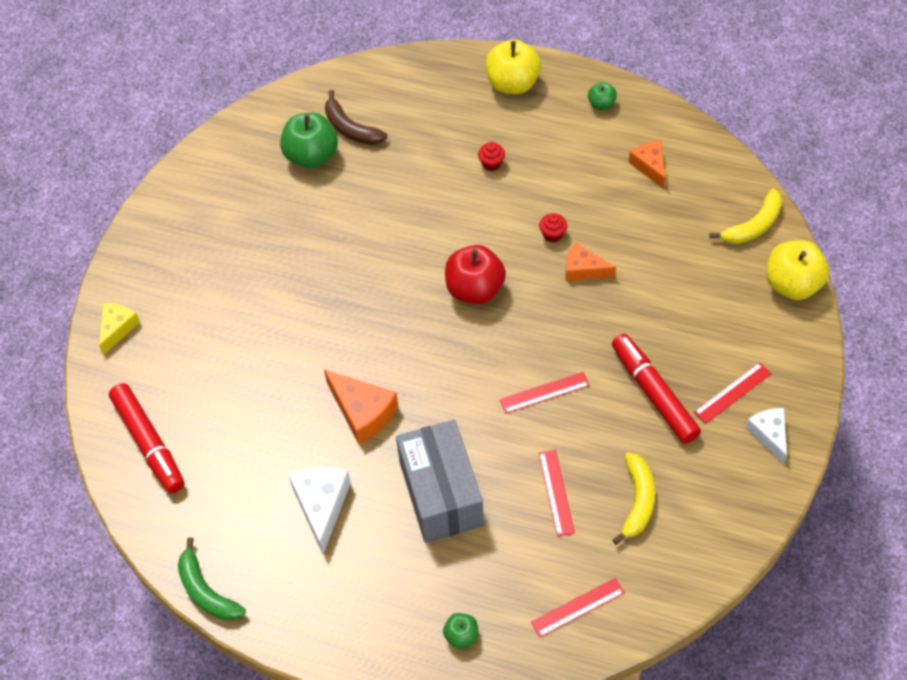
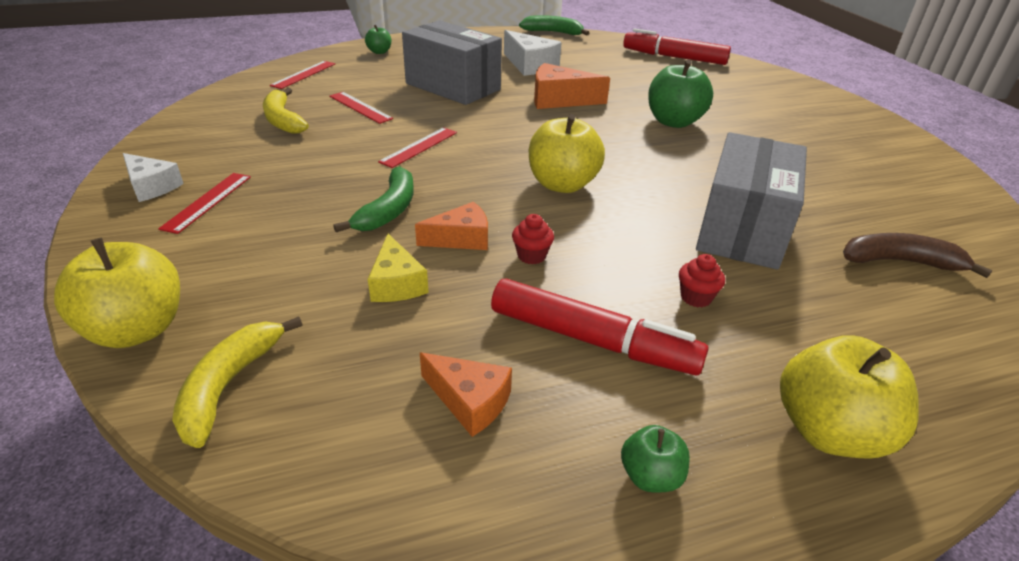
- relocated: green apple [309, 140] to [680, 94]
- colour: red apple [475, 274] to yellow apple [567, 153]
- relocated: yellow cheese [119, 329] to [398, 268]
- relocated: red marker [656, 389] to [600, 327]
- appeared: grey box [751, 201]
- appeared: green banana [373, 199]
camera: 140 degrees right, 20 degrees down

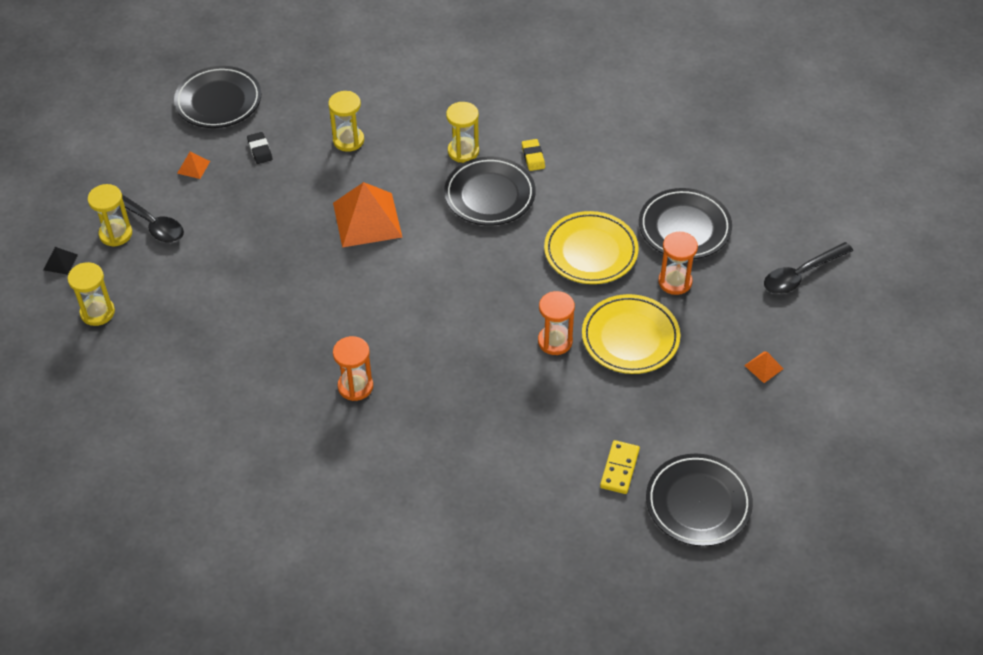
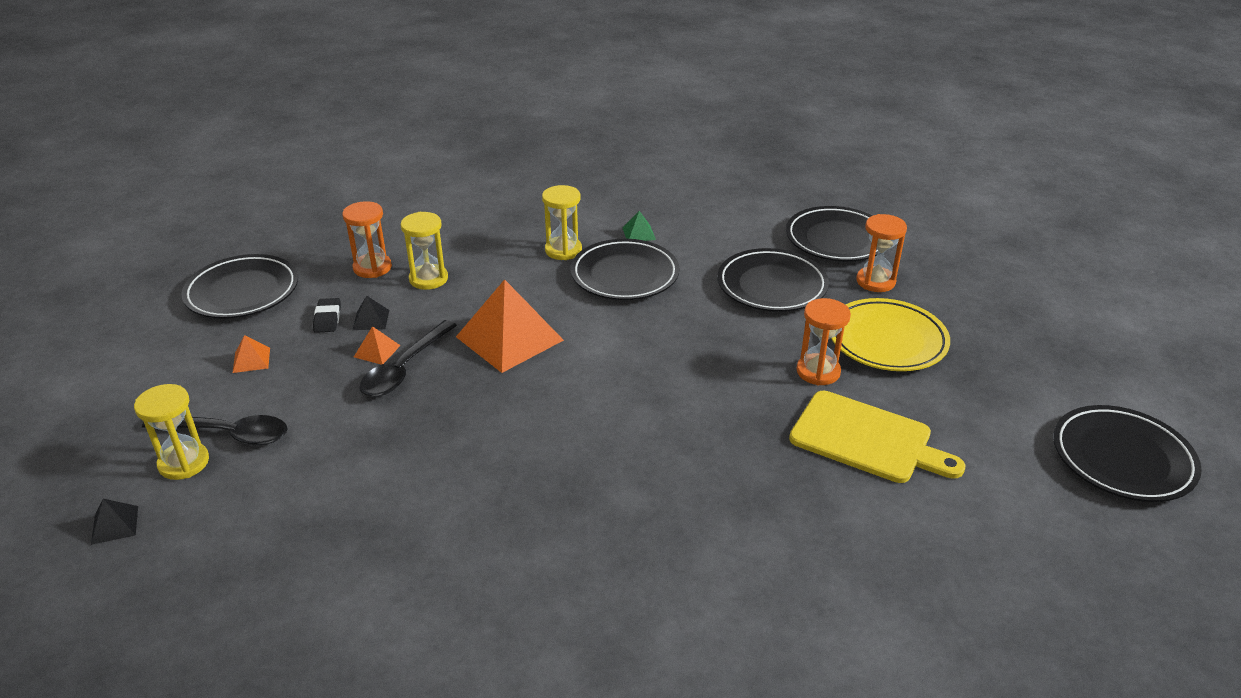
- spun: black eraser [259, 148] = [327, 315] 45 degrees clockwise
- exchanged: yellow eraser [533, 155] to green pyramid [639, 226]
- colour: yellow plate [591, 247] to black plate [773, 280]
- relocated: black spoon [808, 268] to [408, 358]
- missing: yellow hourglass [91, 294]
- relocated: orange hourglass [353, 368] to [367, 239]
- relocated: orange pyramid [764, 367] to [377, 345]
- missing: yellow domino [620, 467]
- appeared: black pyramid [370, 312]
- appeared: yellow cutting board [877, 437]
camera: 30 degrees left, 15 degrees down

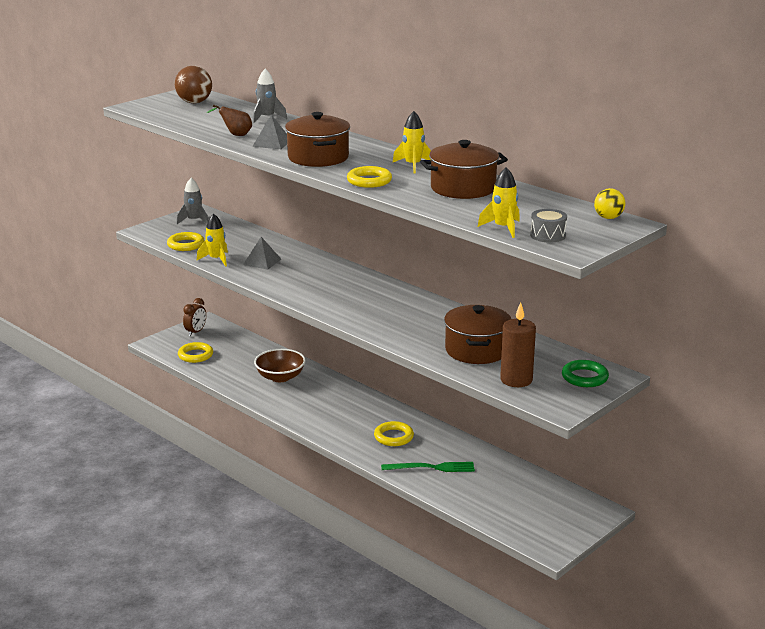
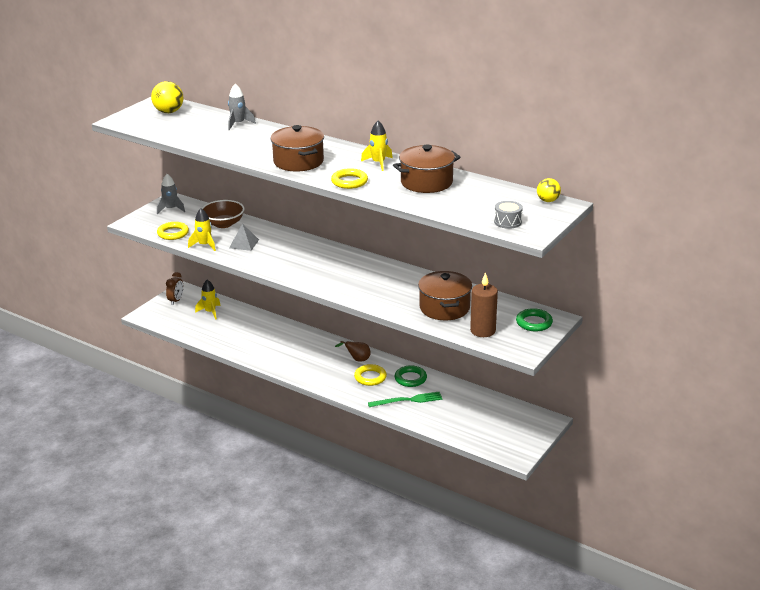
- colour: brown ball [193, 84] to yellow ball [167, 97]
- relocated: brown pear [229, 120] to [353, 351]
- missing: grey pyramid [269, 132]
- relocated: yellow rocket [499, 202] to [208, 300]
- missing: yellow ring [195, 352]
- relocated: brown bowl [280, 365] to [222, 214]
- appeared: green ring [411, 376]
camera: 10 degrees left, 5 degrees up

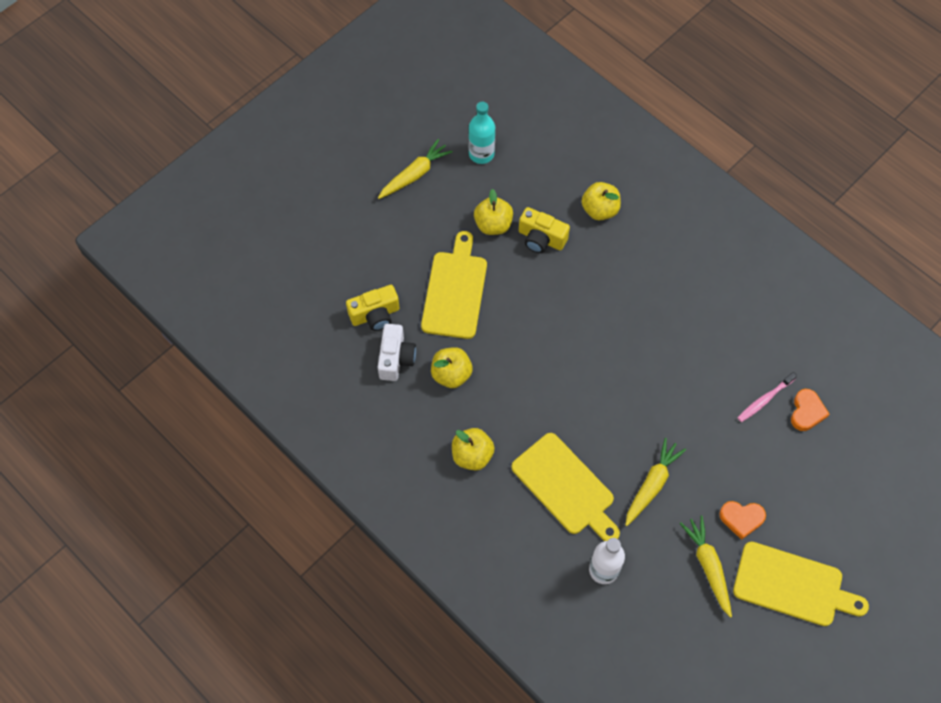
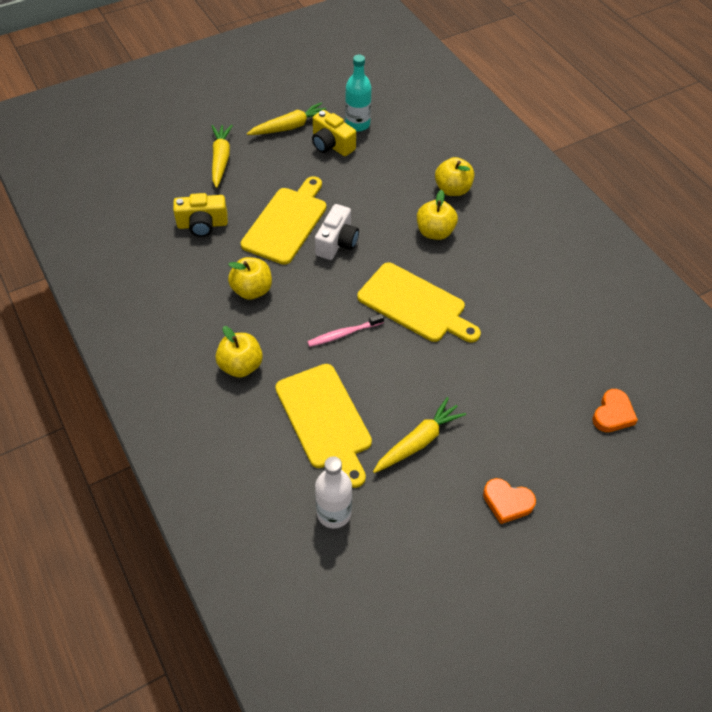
- relocated: yellow apple [493, 212] to [437, 215]
- relocated: yellow camera [544, 230] to [334, 133]
- relocated: white camera [397, 352] to [337, 232]
- relocated: pink toothbrush [767, 397] to [345, 330]
- relocated: yellow carrot [705, 566] to [222, 156]
- relocated: yellow cutting board [801, 584] to [419, 302]
camera: 15 degrees right, 10 degrees down

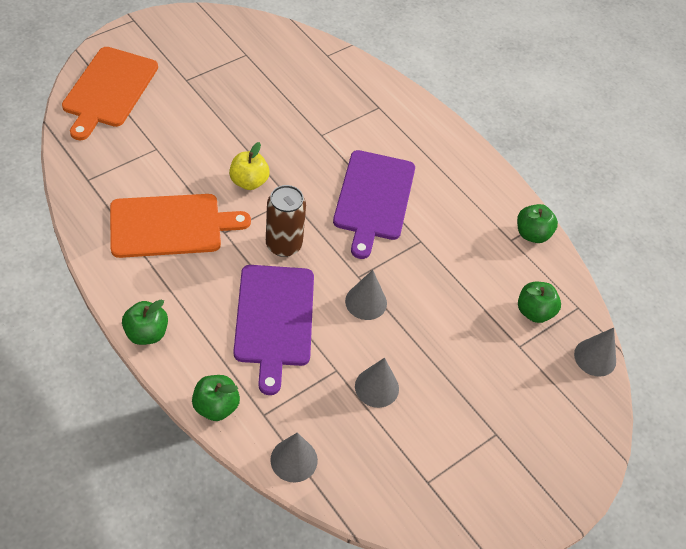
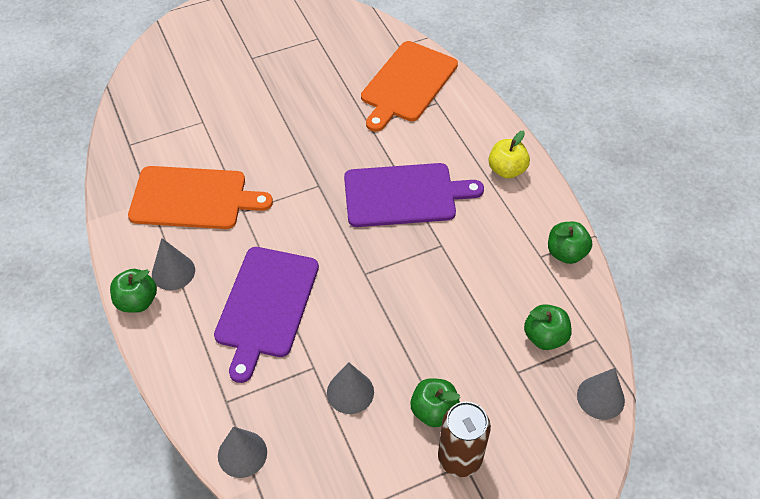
- relocated: orange cutting board [110, 93] to [409, 86]
- relocated: yellow apple [249, 166] to [509, 155]
- spun: purple cutting board [374, 204] = [414, 195] 120 degrees counterclockwise
- relocated: brown can [286, 221] to [464, 439]
- relocated: grey cone [366, 295] to [173, 264]
- relocated: green apple [216, 398] to [435, 402]
camera: 20 degrees right, 0 degrees up

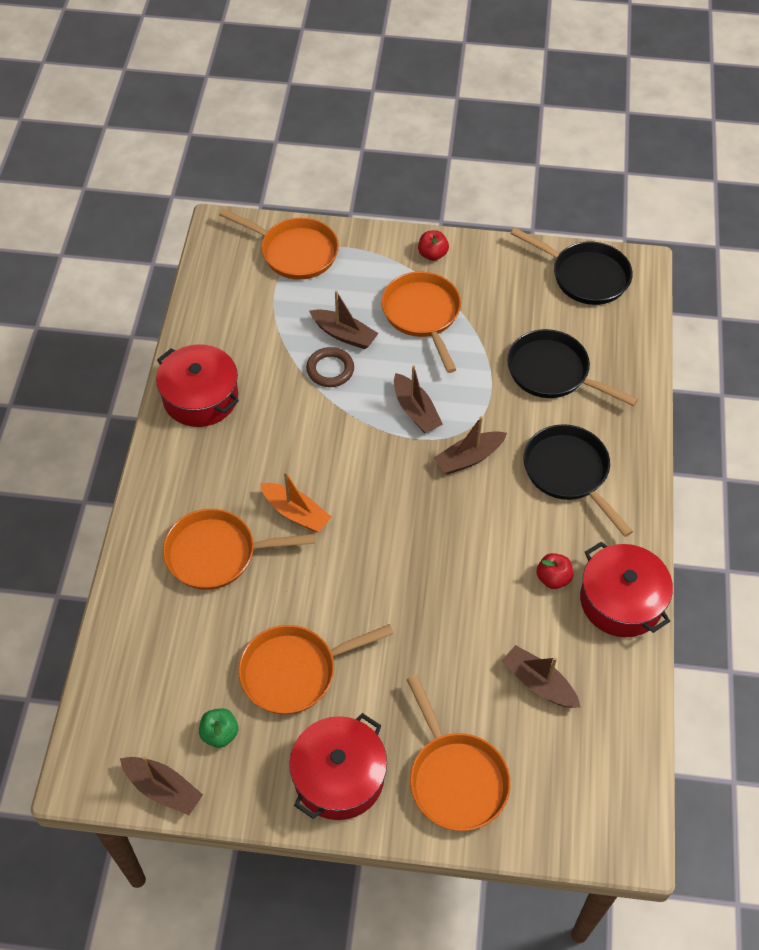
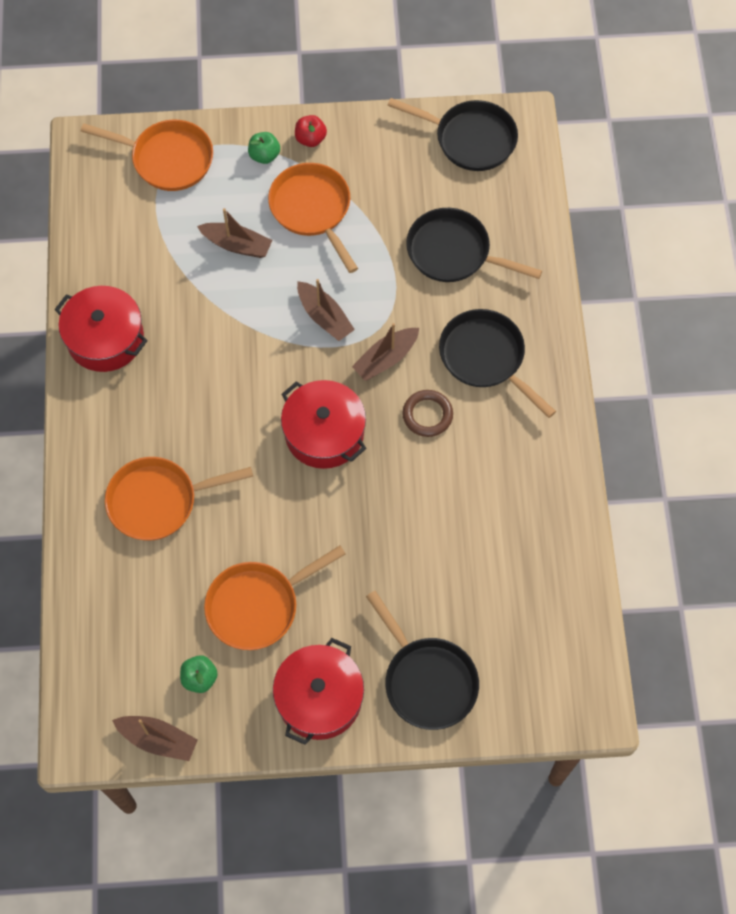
- relocated: brown ring [330, 367] to [427, 413]
- missing: orange boat [296, 502]
- relocated: red pot [626, 589] to [324, 424]
- missing: red apple [554, 571]
- missing: brown boat [541, 676]
- colour: orange pan [458, 753] to black pan [422, 660]
- appeared: green apple [264, 148]
camera: 10 degrees left, 10 degrees up

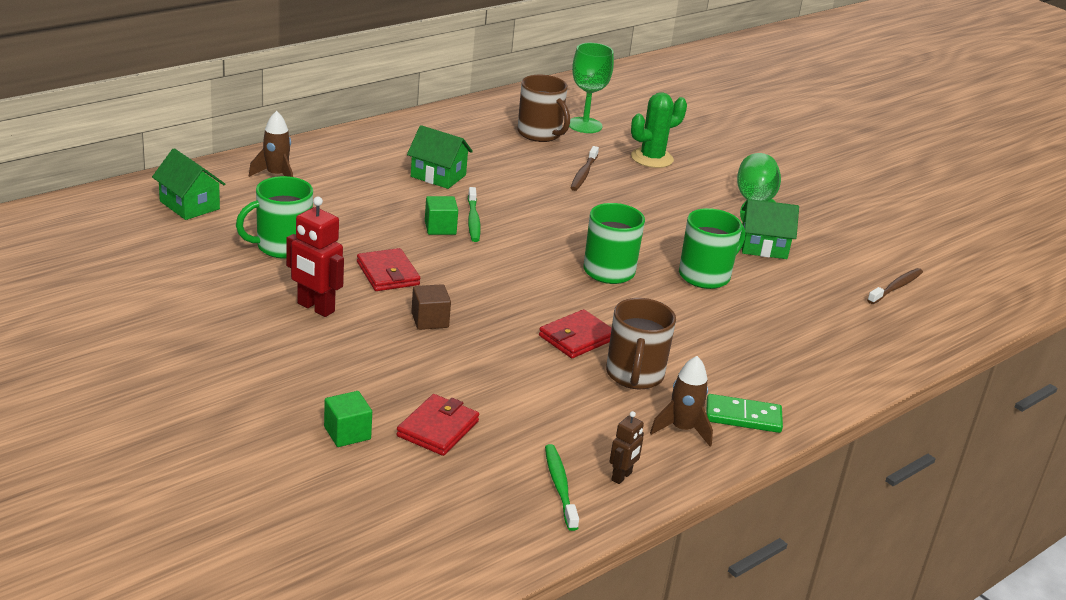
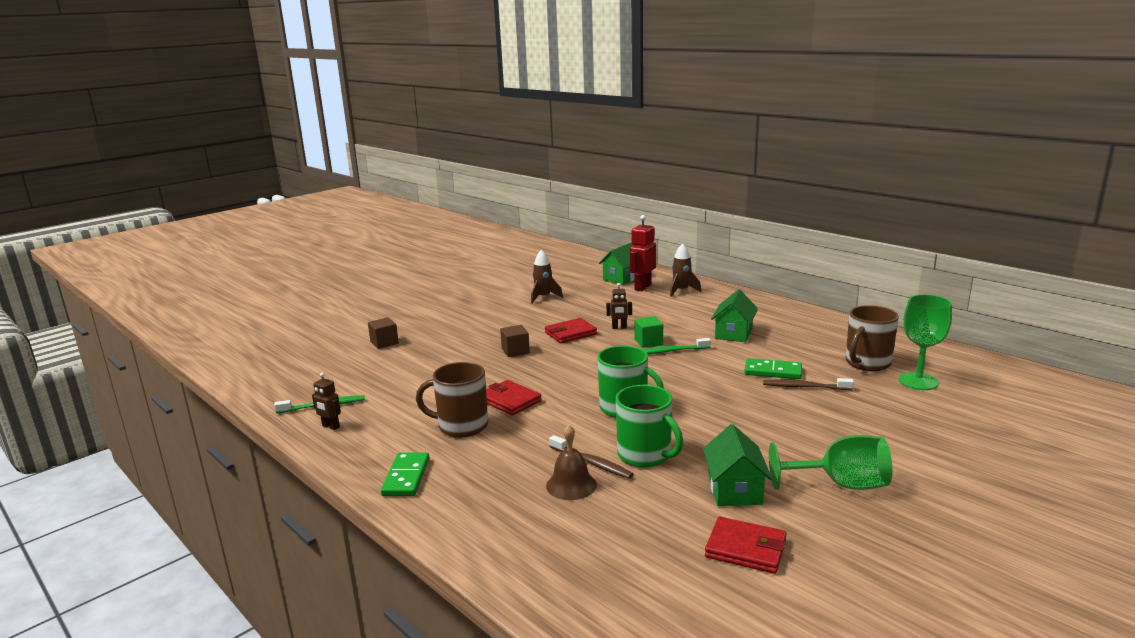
- missing: green cactus [659, 130]
- missing: green mug [274, 217]
- relocated: red robot [315, 257] to [643, 253]
- relocated: brown toothbrush [895, 286] to [591, 457]
- relocated: brown rocket [681, 401] to [547, 277]
- colour: green cube [348, 419] to brown cube [383, 333]
- relocated: red wallet [438, 425] to [746, 545]
- appeared: brown robot [619, 306]
- appeared: green domino [773, 368]
- appeared: brown bell [571, 462]
camera: 90 degrees right, 10 degrees down

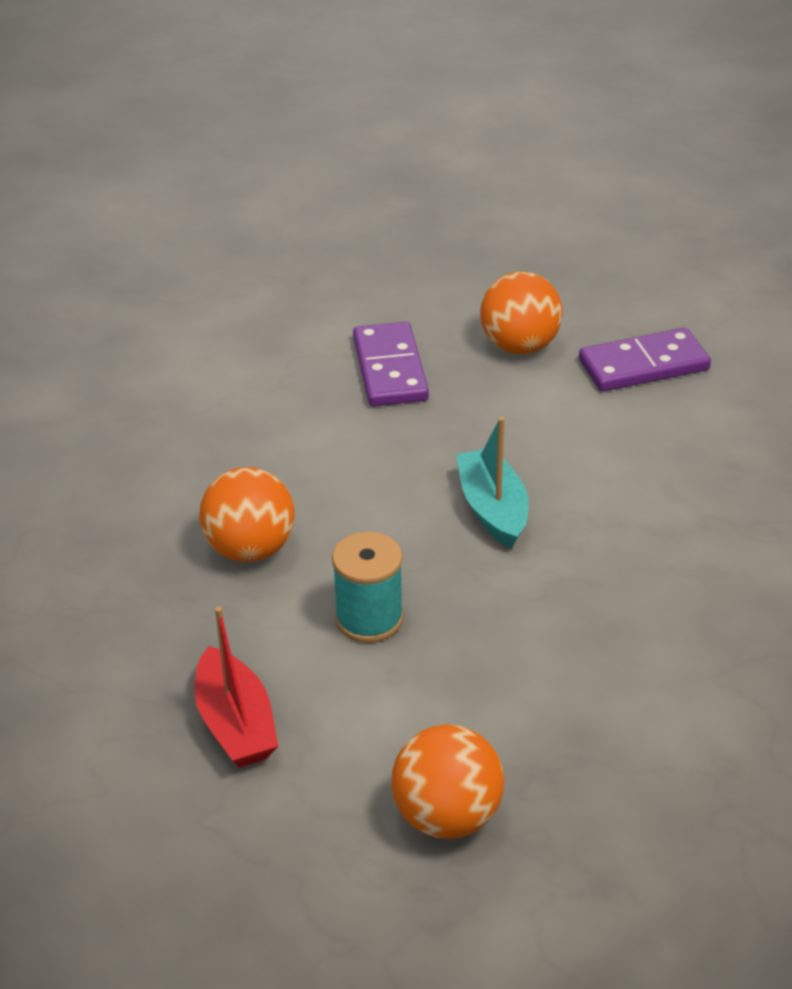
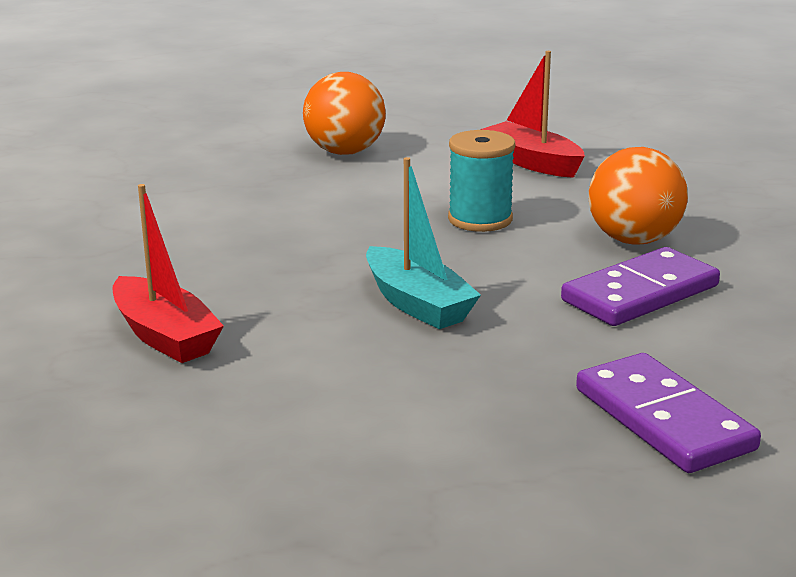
- missing: orange ball [521, 312]
- relocated: purple domino [645, 359] to [640, 286]
- appeared: red boat [168, 273]
camera: 160 degrees right, 15 degrees down

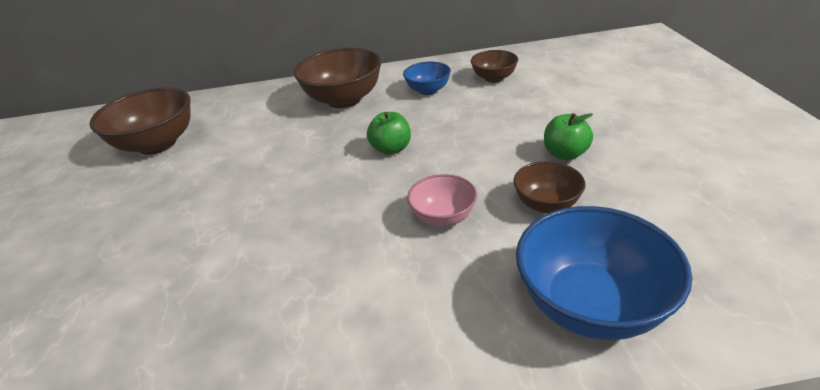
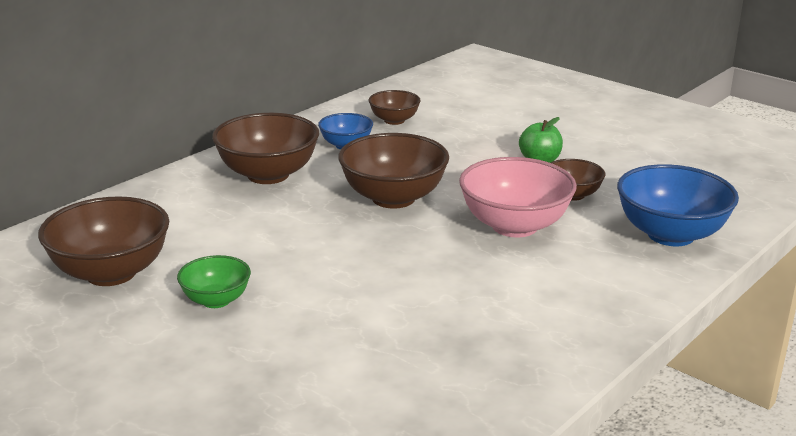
- exchanged: green apple [389, 133] to brown bowl [393, 171]
- size: pink bowl [442, 200] = [518, 197] x1.80
- appeared: green bowl [214, 281]
camera: 45 degrees left, 10 degrees down

